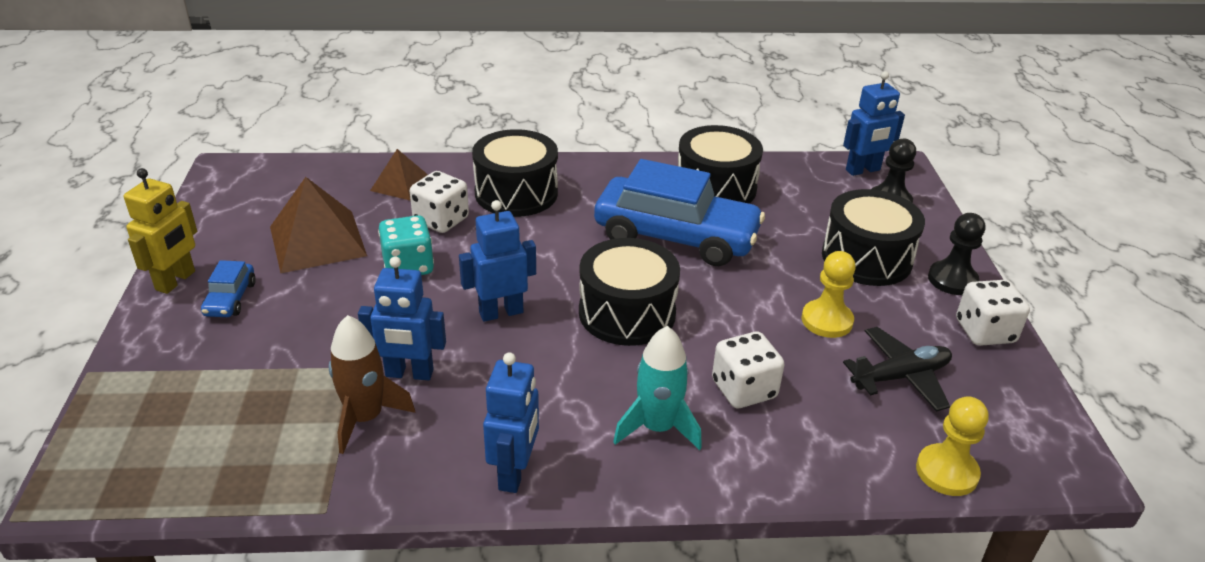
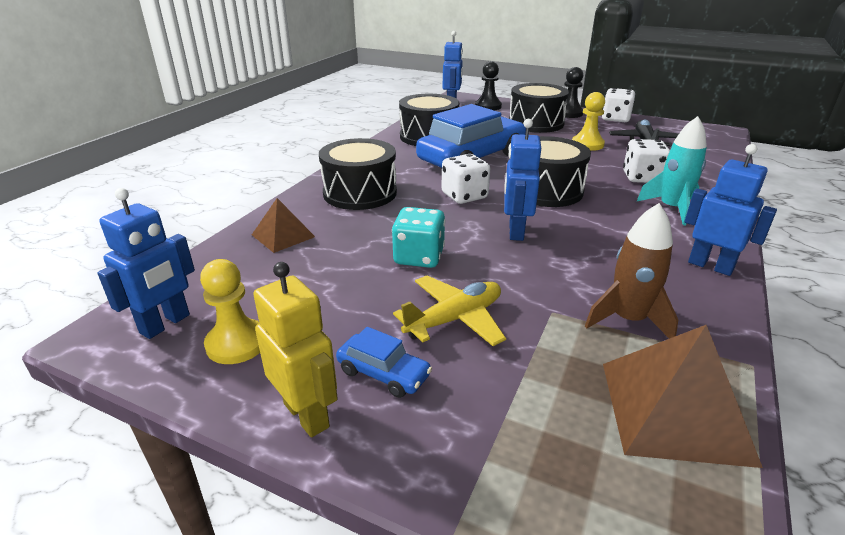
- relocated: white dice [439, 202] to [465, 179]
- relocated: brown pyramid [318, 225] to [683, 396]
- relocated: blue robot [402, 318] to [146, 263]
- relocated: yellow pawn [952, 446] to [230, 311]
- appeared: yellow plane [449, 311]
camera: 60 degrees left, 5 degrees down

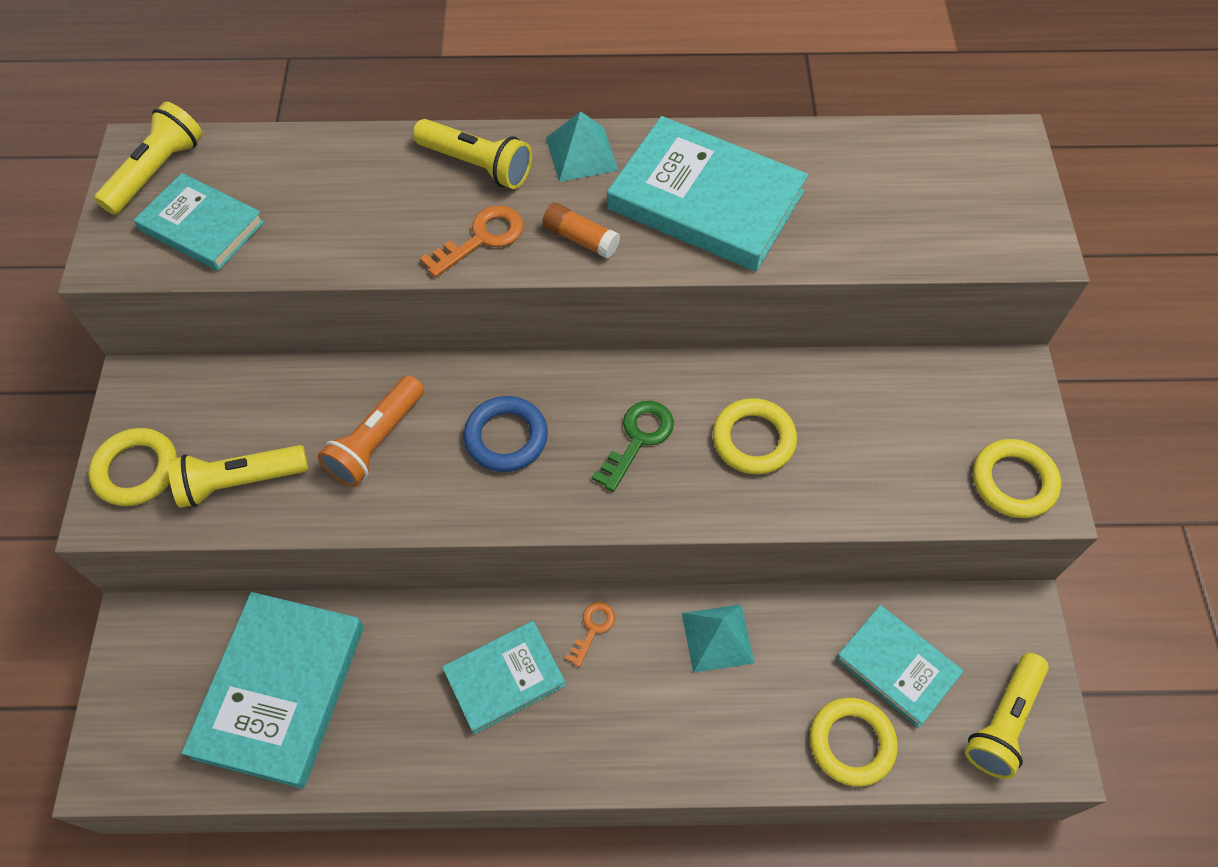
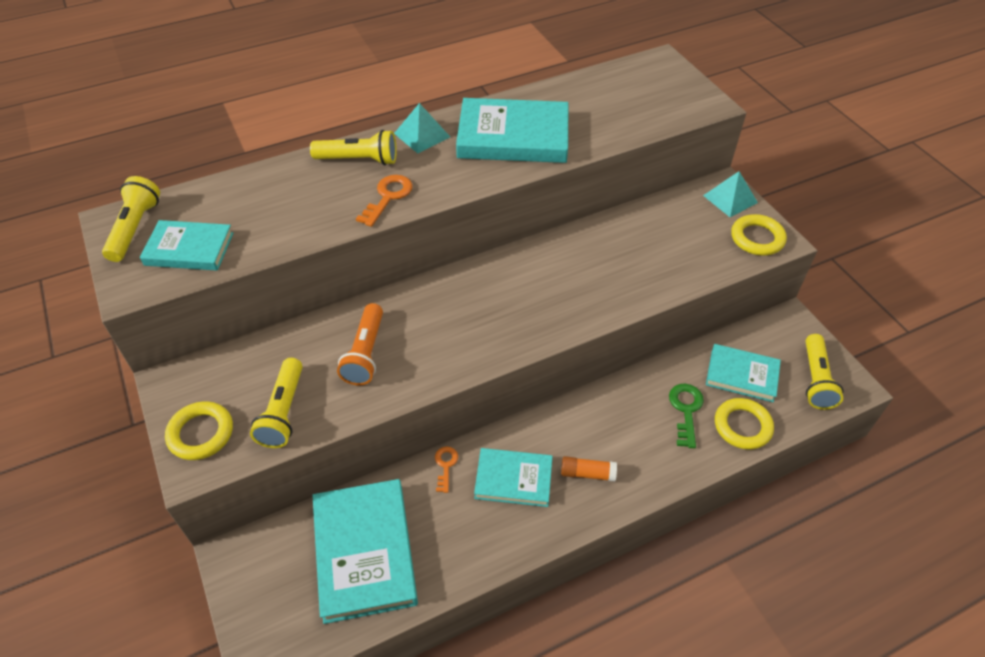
- relocated: orange glue stick [581, 231] to [589, 468]
- missing: blue ring [505, 434]
- missing: yellow ring [755, 436]
- relocated: green key [633, 446] to [686, 416]
- spun: yellow flashlight [238, 476] = [276, 403] 45 degrees counterclockwise
- relocated: orange key [590, 634] to [446, 470]
- relocated: turquoise pyramid [718, 638] to [730, 194]
- spun: turquoise book [504, 677] = [513, 477] 60 degrees clockwise
camera: 25 degrees left, 10 degrees down

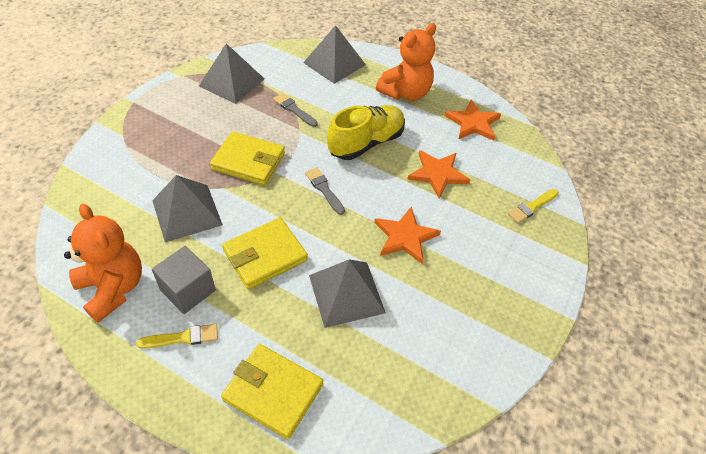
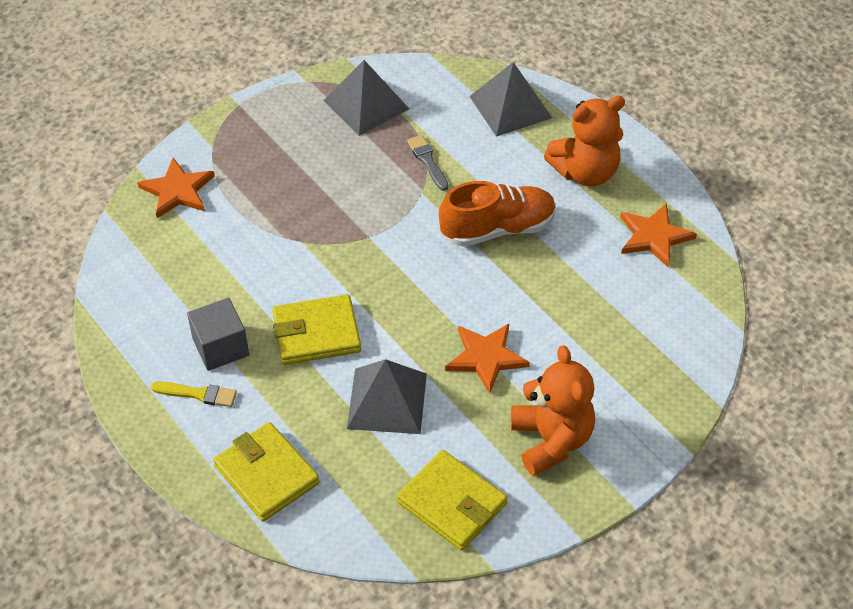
- colour: yellow shoe [366, 132] to orange shoe [497, 214]
- relocated: yellow wallet [247, 158] to [452, 500]
- relocated: orange star [438, 174] to [176, 188]
- missing: grey brush [325, 191]
- missing: grey pyramid [187, 208]
- missing: yellow brush [533, 206]
- relocated: orange teddy bear [103, 263] to [553, 410]
camera: 25 degrees right, 0 degrees up

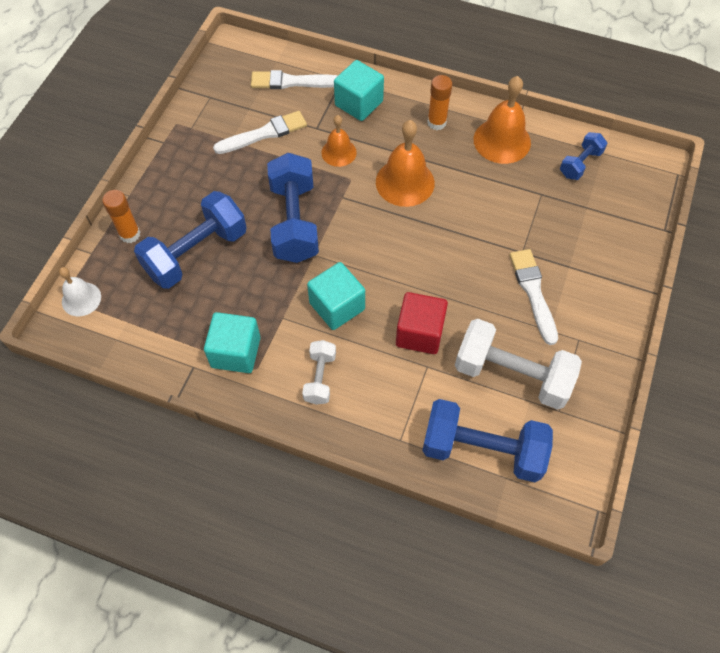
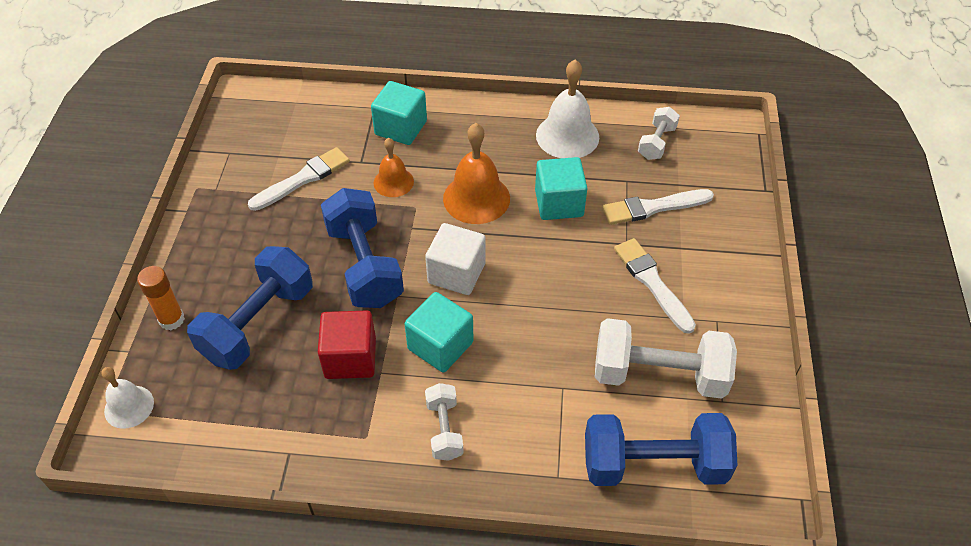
- relocated: white brush [294, 79] to [658, 207]
- missing: orange glue stick [439, 102]
- colour: orange bell [502, 120] to white bell [567, 109]
- colour: blue dumbbell [583, 156] to white dumbbell [659, 133]
- relocated: red cube [422, 323] to [347, 345]
- relocated: turquoise cube [232, 342] to [561, 188]
- appeared: white cube [455, 259]
camera: 15 degrees left, 10 degrees down

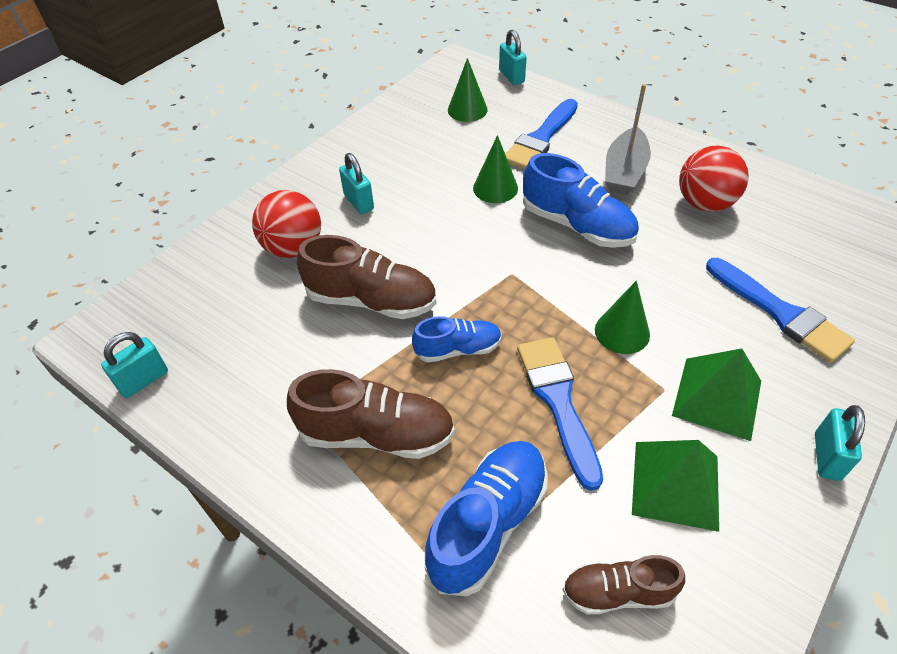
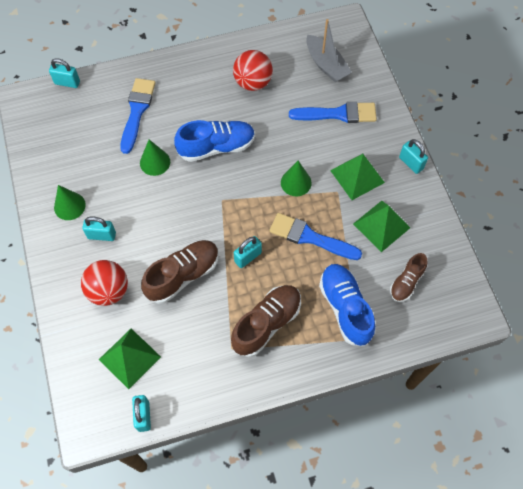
- relocated: green cone [468, 90] to [70, 202]
- relocated: grey boat [628, 139] to [329, 50]
- spun: blue brush [541, 134] = [138, 116] 150 degrees counterclockwise
- exchanged: blue shoe [457, 339] to turquoise padlock [248, 252]
- appeared: green pyramid [130, 359]
camera: 55 degrees left, 15 degrees up

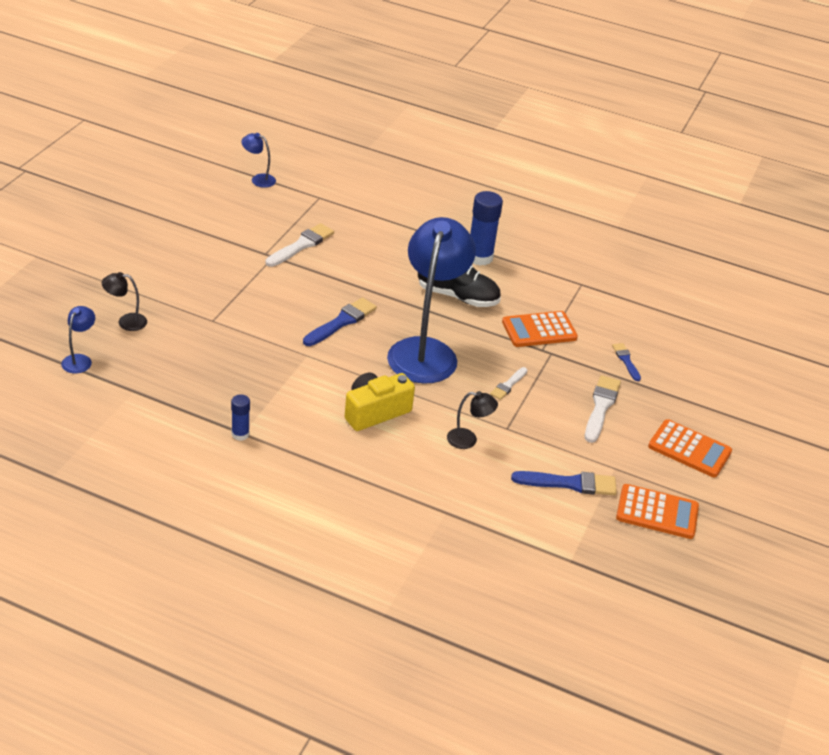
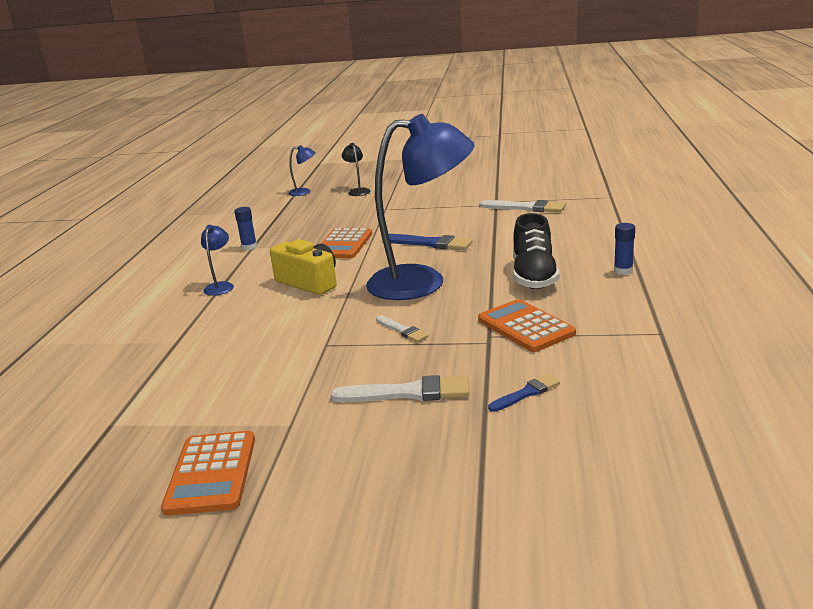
- relocated: blue lamp [258, 160] to [217, 260]
- size: blue glue stick [486, 228] = [624, 249] x0.55
- spun: white brush [508, 383] = [402, 329] 150 degrees counterclockwise
- missing: black lamp [472, 420]
- relocated: orange calculator [690, 448] to [346, 243]
- missing: blue brush [564, 483]
camera: 80 degrees right, 15 degrees down

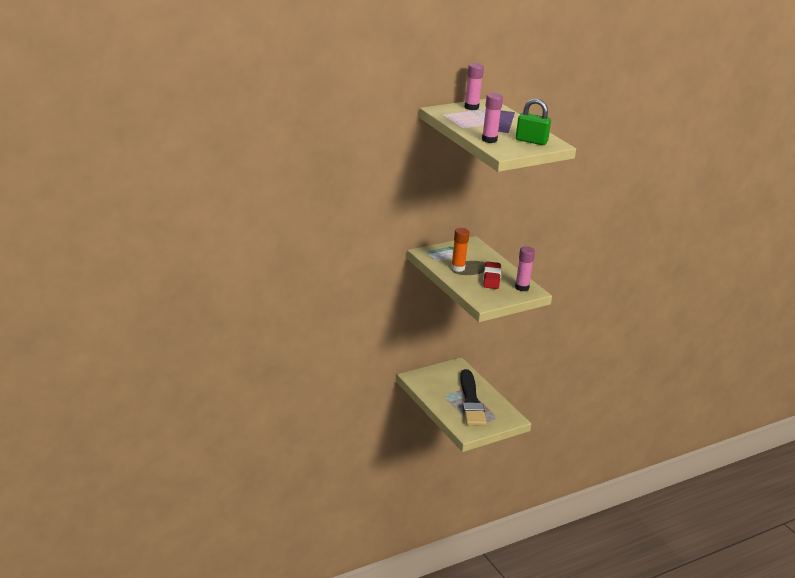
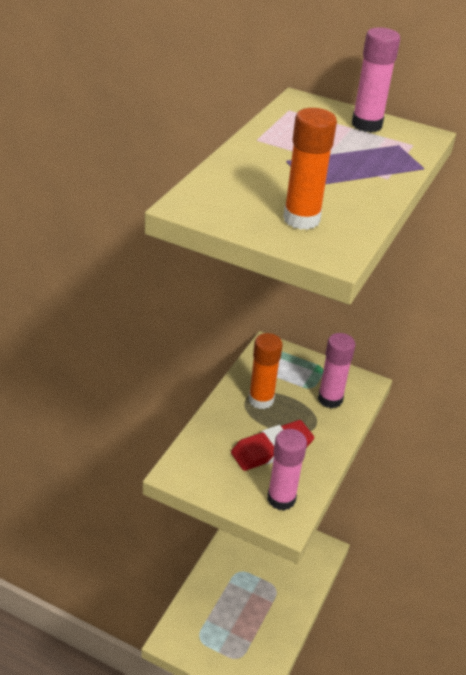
- relocated: pink glue stick [492, 118] to [337, 370]
- exchanged: green padlock [533, 122] to orange glue stick [310, 169]
- missing: black brush [473, 397]
camera: 55 degrees right, 10 degrees up

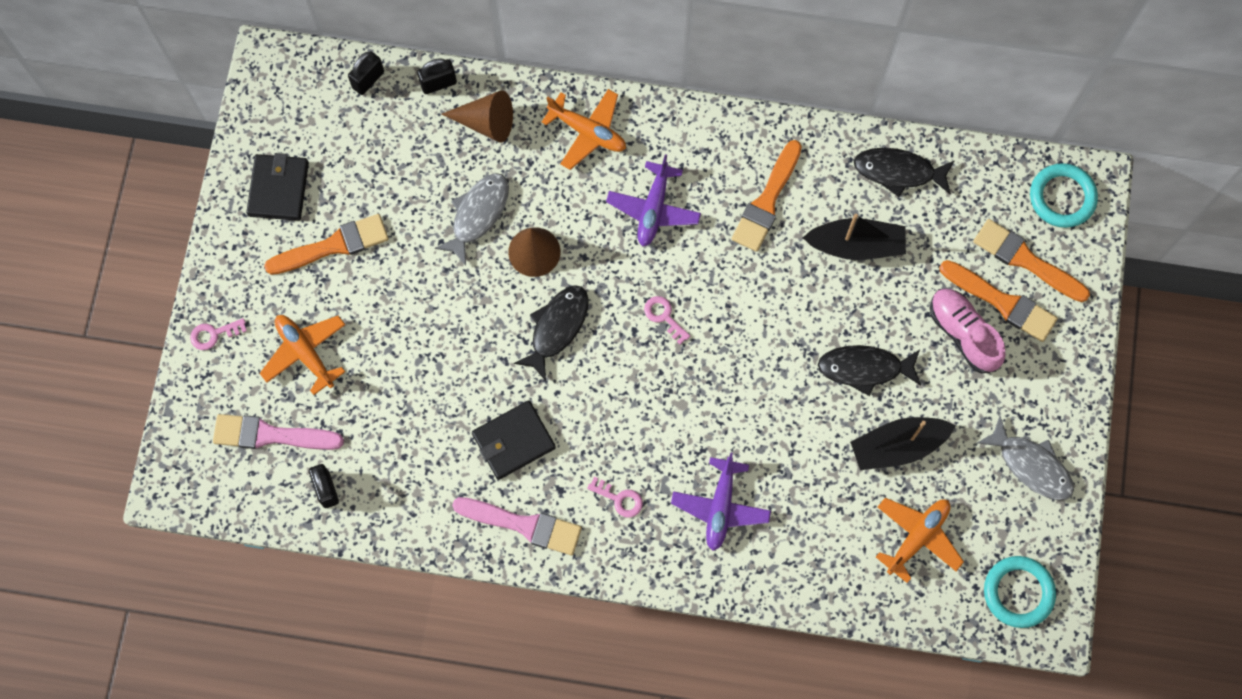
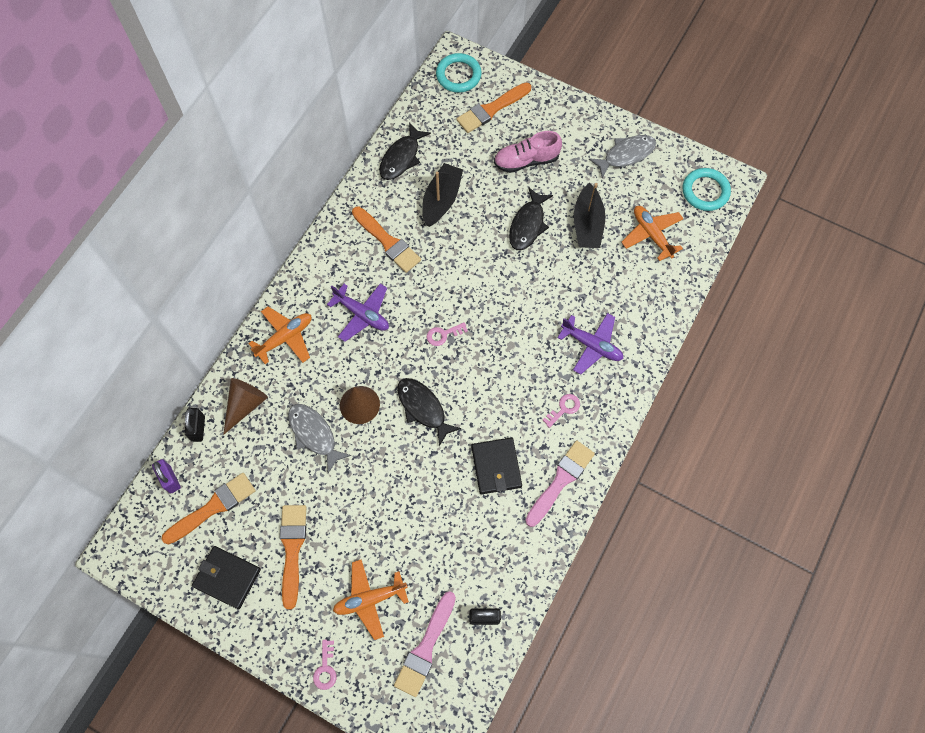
- colour: black padlock [366, 73] to purple padlock [166, 476]
- relocated: orange brush [998, 301] to [209, 508]
camera: 70 degrees left, 5 degrees down

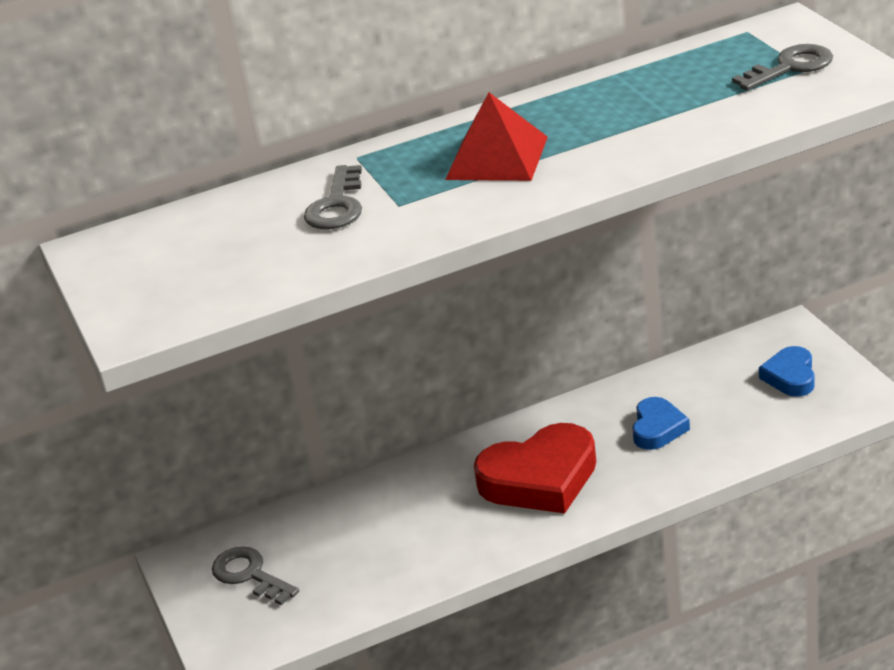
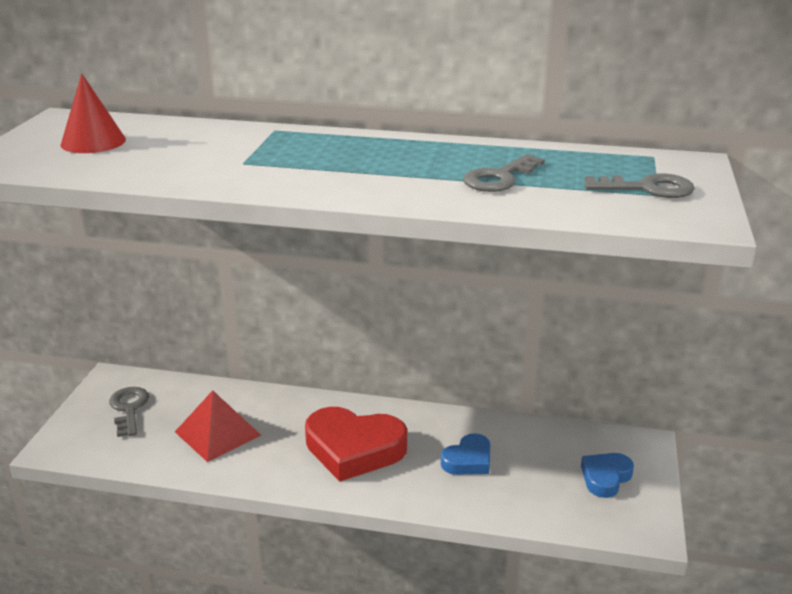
- relocated: red pyramid [496, 136] to [218, 426]
- relocated: grey key [333, 197] to [504, 173]
- appeared: red cone [93, 113]
camera: 30 degrees right, 5 degrees down

